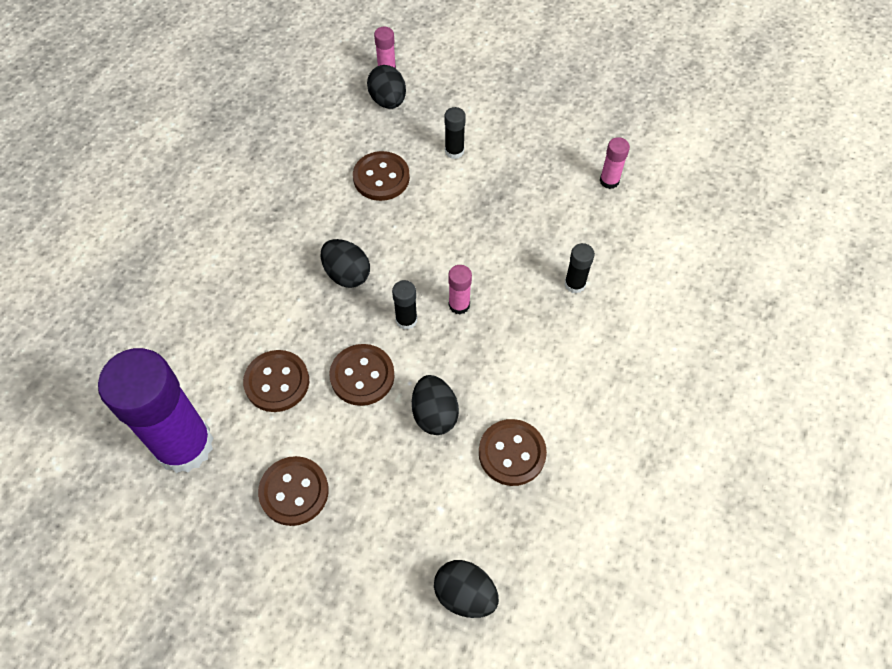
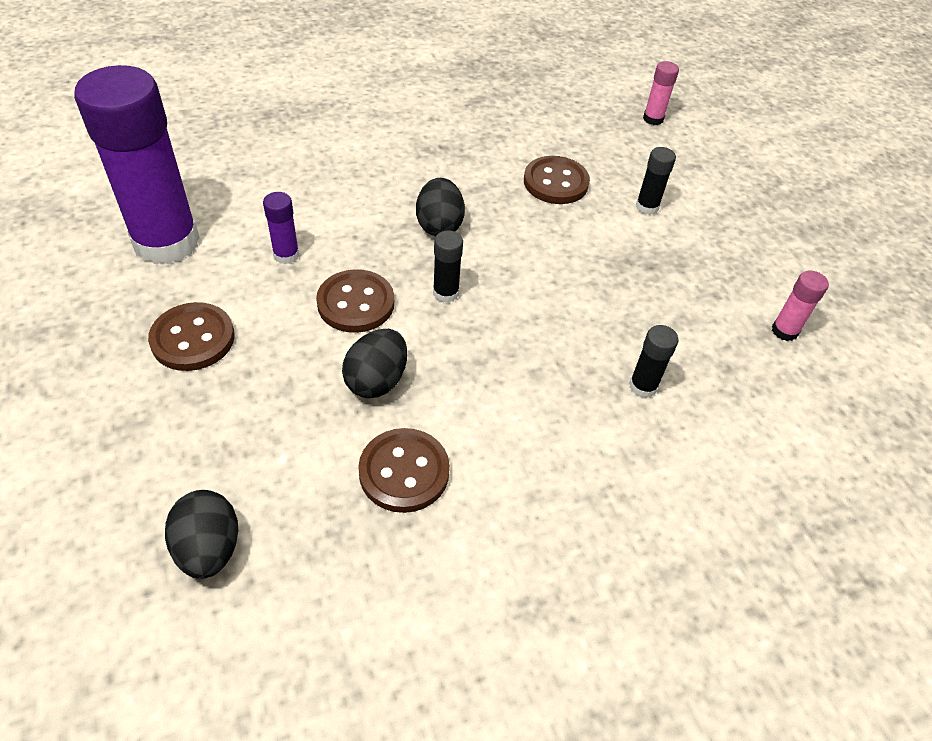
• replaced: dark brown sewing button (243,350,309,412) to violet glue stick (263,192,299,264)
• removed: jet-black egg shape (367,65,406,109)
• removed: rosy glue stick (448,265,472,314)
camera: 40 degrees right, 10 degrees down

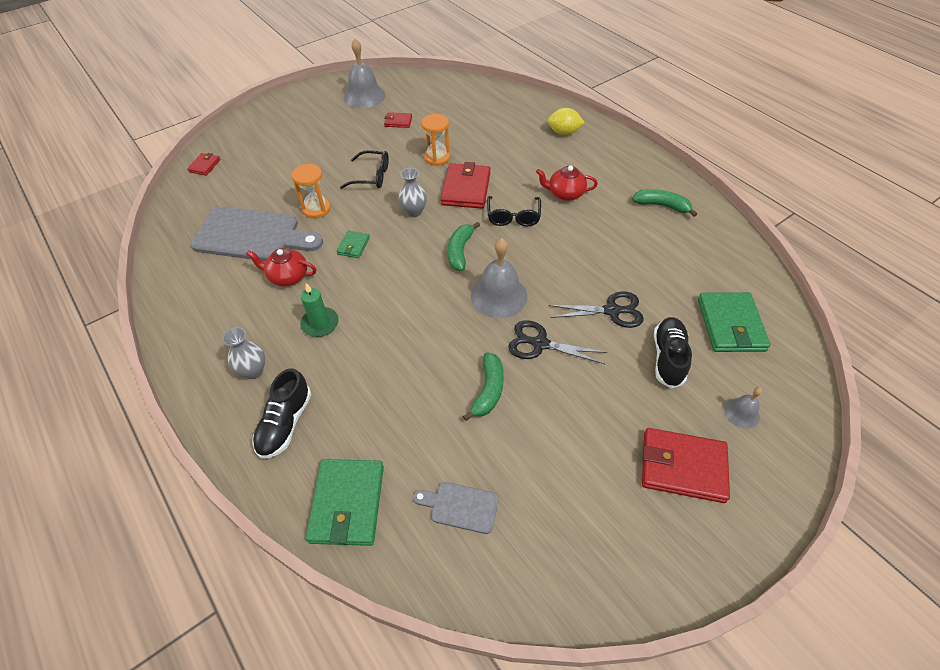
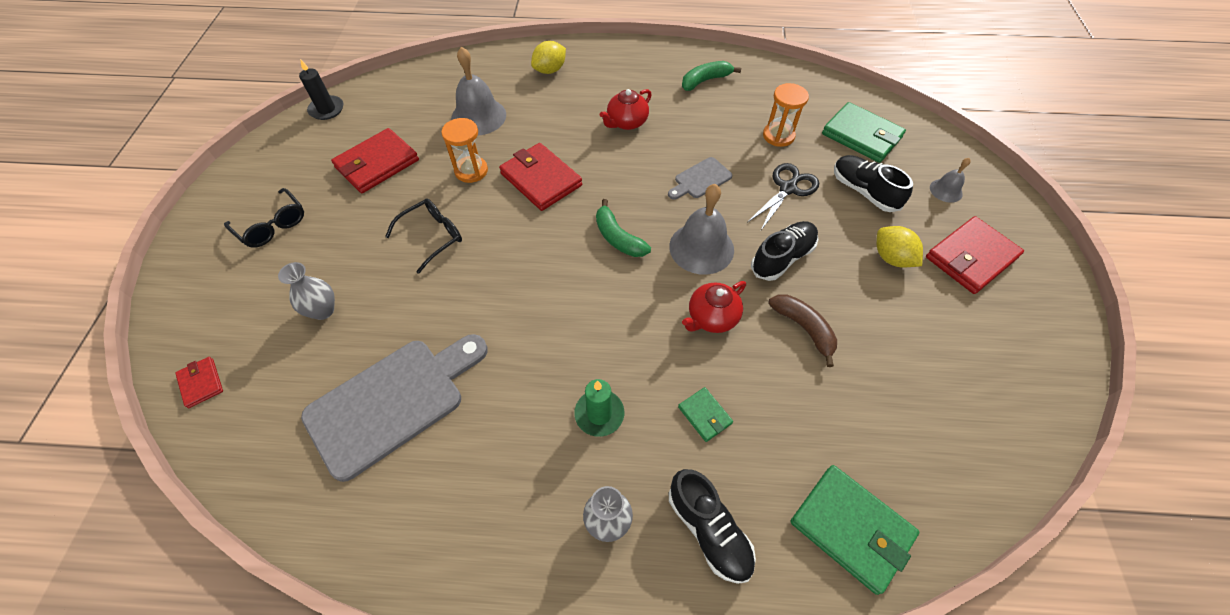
• moved: scarlet china teapot (246,248,317,286) to (682,281,746,333)
• moved: orange-coloured sand timer (292,164,331,218) to (763,83,809,147)
• moved: leaf-green card wallet (336,230,370,258) to (678,387,733,442)
• moved: gray school bell (344,39,385,108) to (451,47,506,135)
• resized: scarlet card wallet (384,112,412,128) = (331,128,419,193) x1.97
• moved: gray flower vase (398,168,427,218) to (278,262,335,320)
• moved: gray bread board (413,482,499,534) to (668,157,732,200)
• recoloured: leaf-green banana fruit (463,352,504,421) to dark brown banana fruit (768,294,837,367)
• moved: jet-black eyeglasses (487,196,541,226) to (224,188,304,248)
• replaced: jet-black shears (508,320,607,364) to jet-black sneaker (751,221,818,281)
• added: jet-black wax candle (299,59,343,120)
• added: golden citrus fruit (876,226,923,268)
camera: 50 degrees left, 5 degrees up

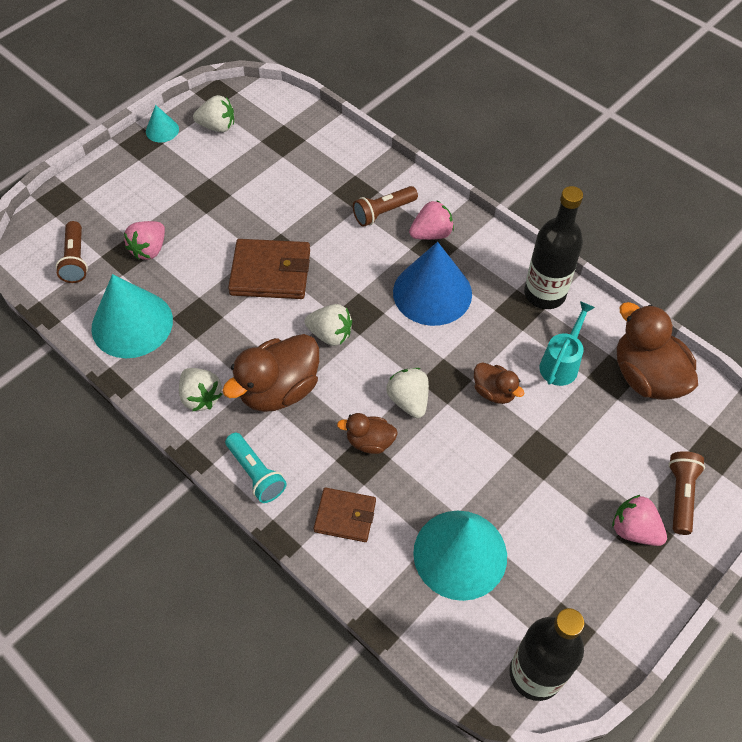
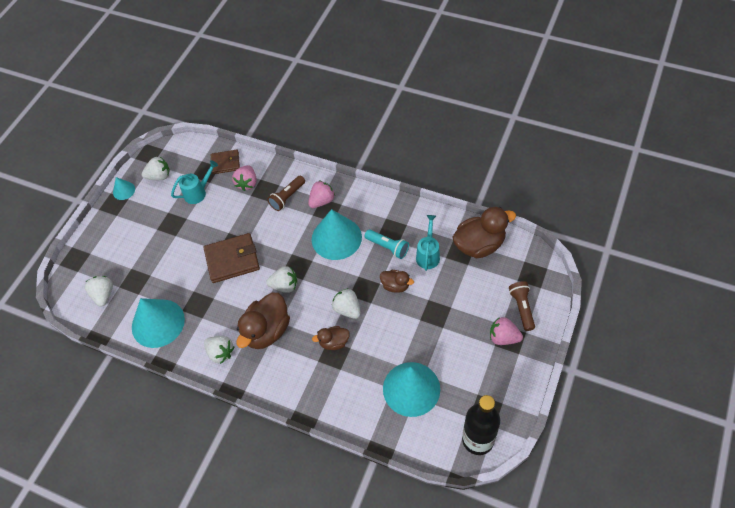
• replaced: dark brown pocket torch (56,221,88,283) to white toy strawberry (85,276,113,307)
• moved: rosy toy strawberry (124,221,165,260) to (232,165,257,191)
• moved: teal pocket torch (225,433,287,503) to (365,229,409,259)
• moved: dark brown card wallet (314,488,376,542) to (211,149,240,174)
• recoloured: cobalt solid cone (393,242,472,326) to teal solid cone (312,209,362,260)
• removed: jet-black bottle (524,186,583,309)
• turned: dark brown rubber duck (617,302,698,400) = (452,207,516,258) 120 degrees clockwise
• added: teal watering pot (171,160,218,204)
camera: 15 degrees left, 0 degrees up

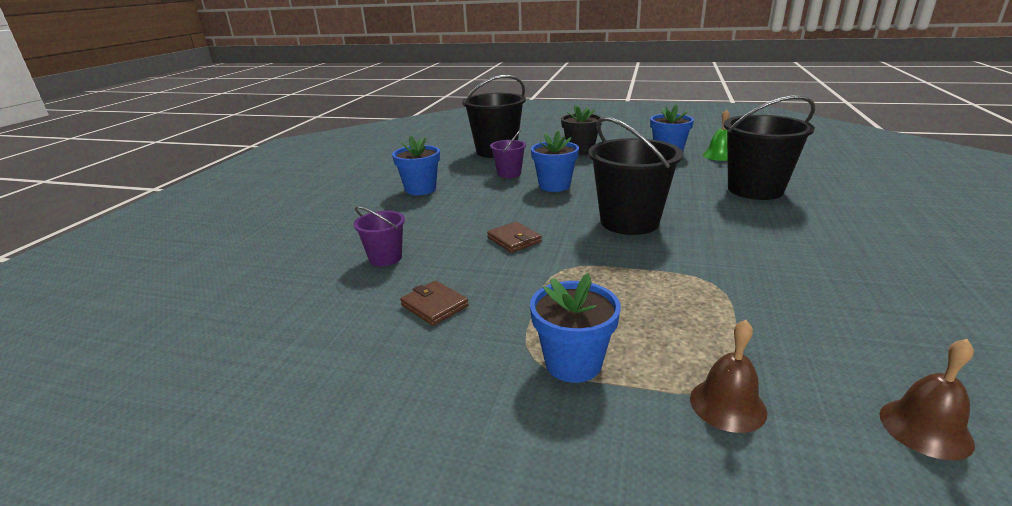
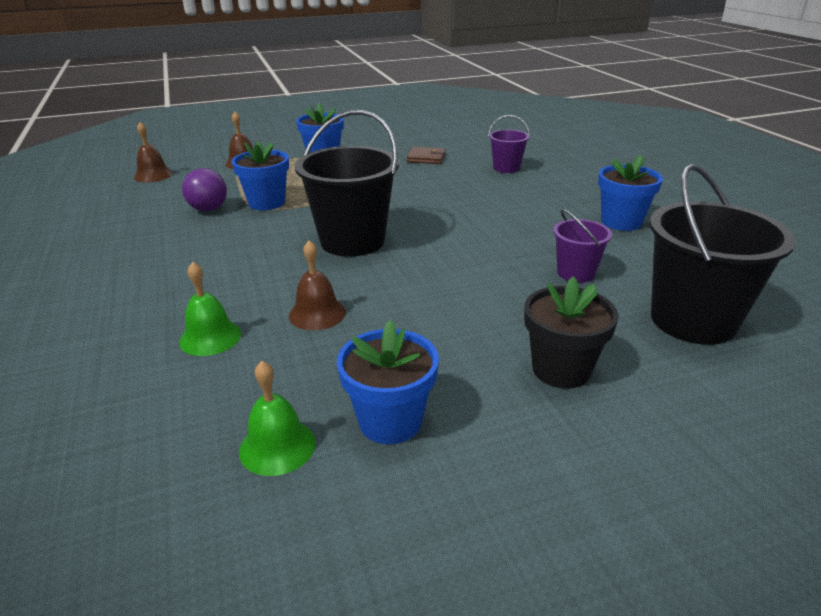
• removed: dark brown card wallet (487,222,542,253)
• moved: cobalt plant pot (531,131,579,192) to (232,141,289,210)
• replaced: jet-black sand bucket (724,95,815,200) to leaf-green school bell (179,262,241,356)
• added: violet play ball (182,168,227,211)
• added: dark brown school bell (289,241,346,330)
camera: 145 degrees right, 5 degrees up

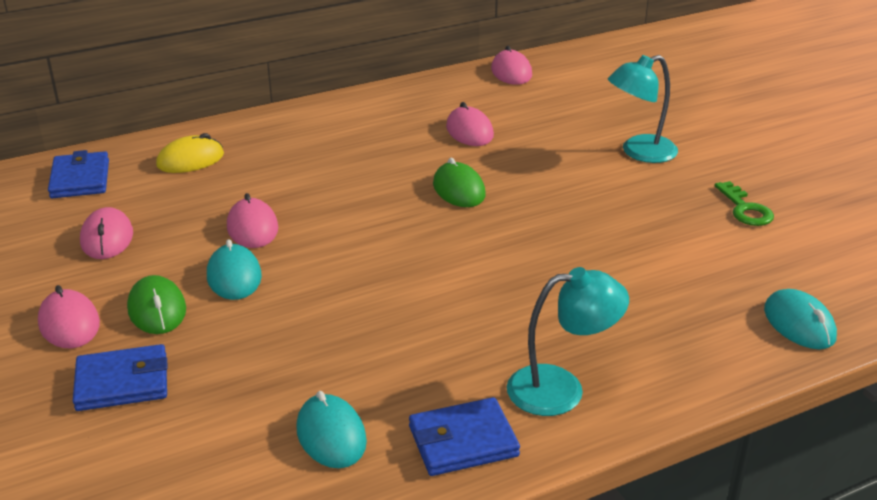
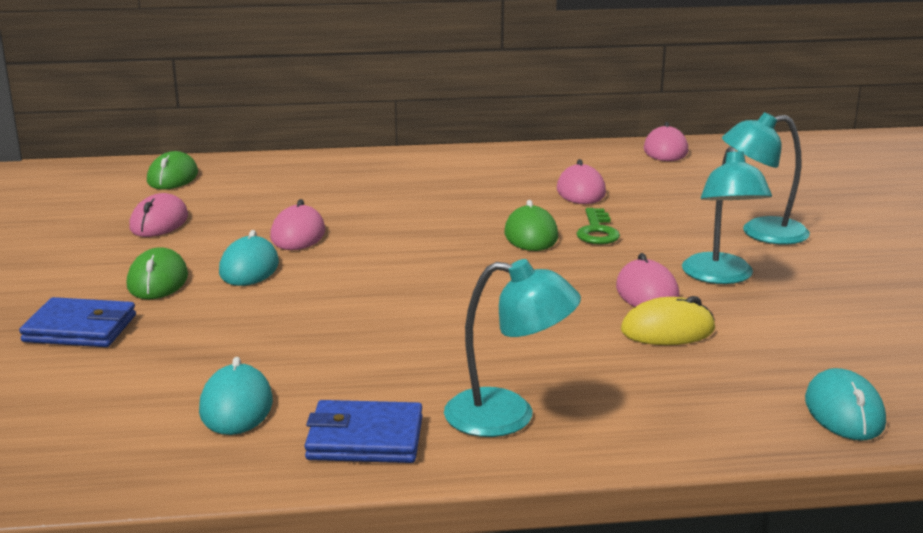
• moved: rosy mouse (38,285,100,348) to (616,253,680,307)
• replaced: cobalt card wallet (48,150,109,198) to leaf-green mouse (147,151,198,190)
• moved: golden mouse (156,133,224,173) to (621,296,715,345)
• moved: leaf-green latchkey (715,181,774,226) to (576,208,620,245)
• added: teal reading lamp (682,147,772,284)
camera: 20 degrees right, 10 degrees down

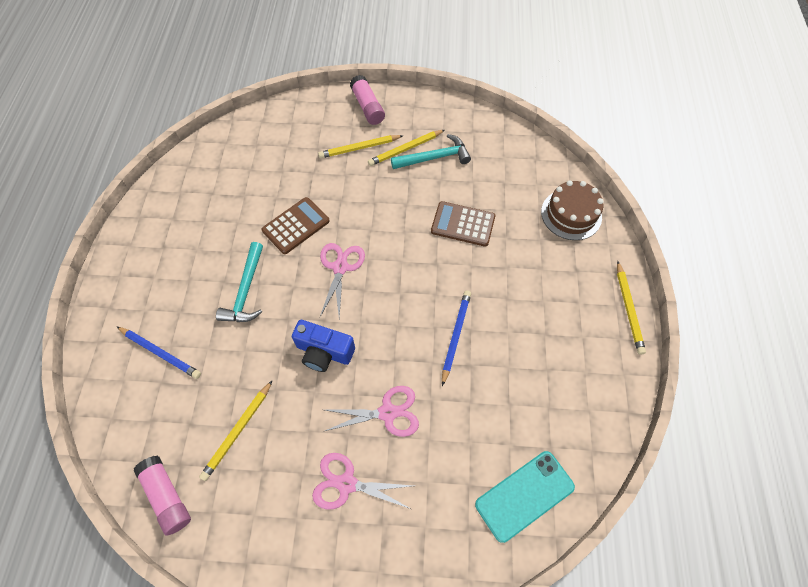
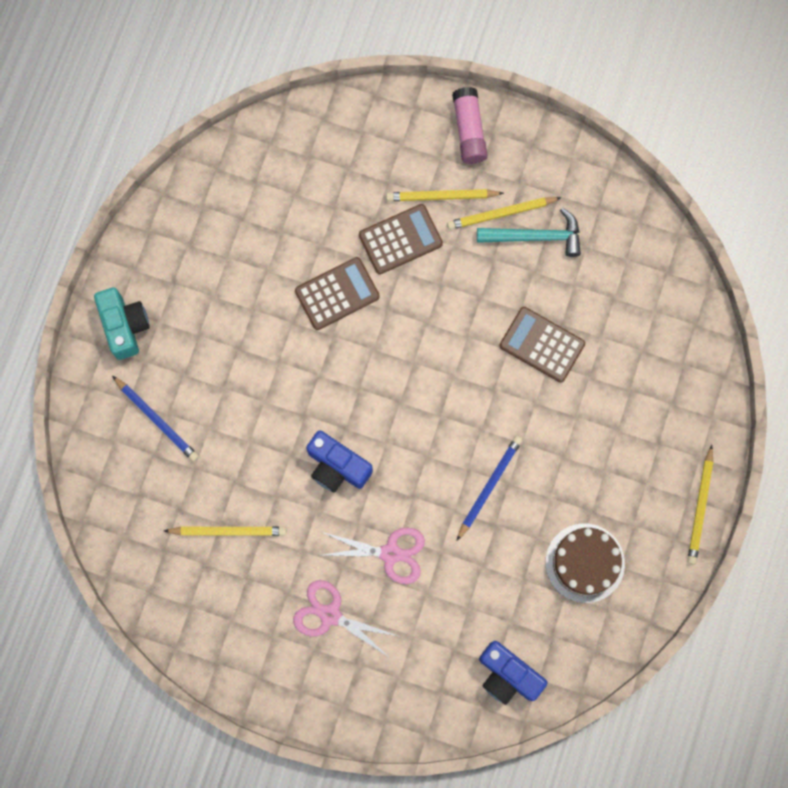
• removed: rosy glue stick (133,456,191,536)
• turned: golden pencil (199,380,273,481) = (164,526,287,536) 135 degrees counterclockwise
• removed: teal claw hammer (216,242,263,322)
• removed: rosy shears (320,243,365,317)
• replaced: teal smartphone (475,451,575,543) to cobalt compact camera (479,641,548,705)
• moved: dark brown gateau (541,180,604,240) to (546,524,625,603)
• added: teal compact camera (94,287,150,360)
• added: dark brown pocket calculator (359,204,443,274)
camera: 15 degrees right, 15 degrees up

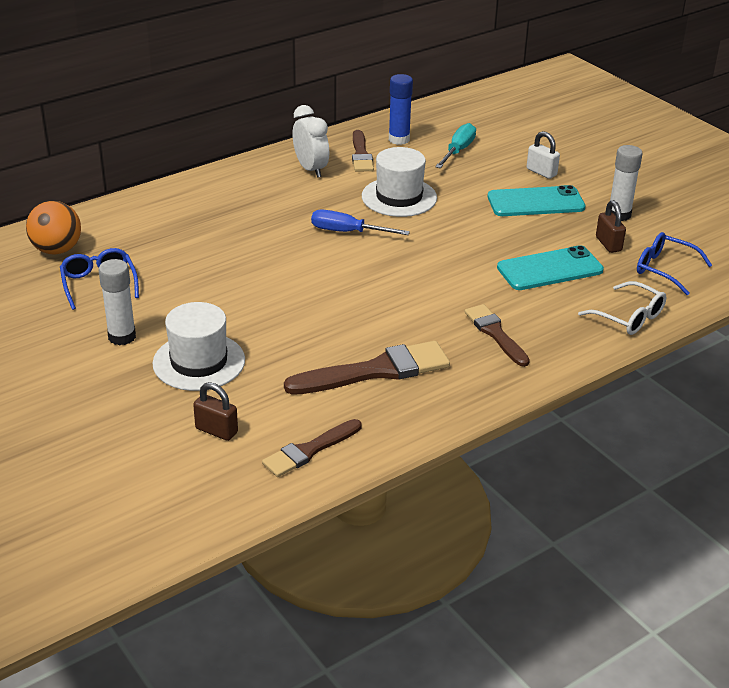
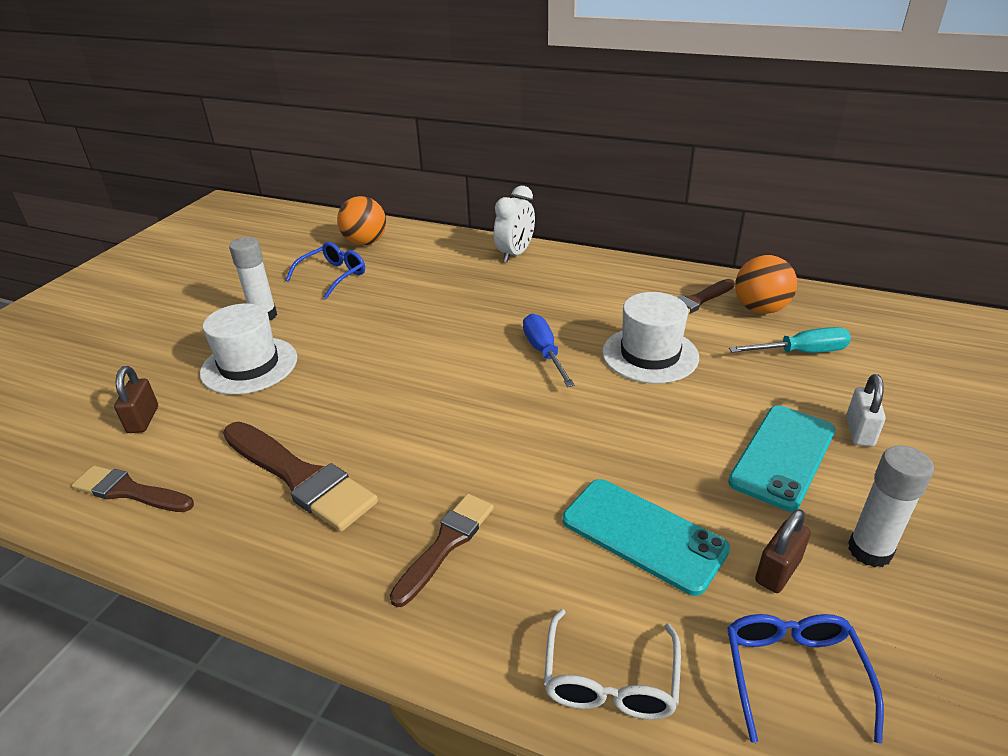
• moved: white clock (292,105,329,178) to (494,186,535,262)
• replaced: cobalt glue stick (389,74,413,145) to orange-coloured play ball (735,255,797,314)
• turned: teal smartphone (488,185,585,216) = (728,405,835,511) 75 degrees clockwise
camera: 60 degrees right, 0 degrees up

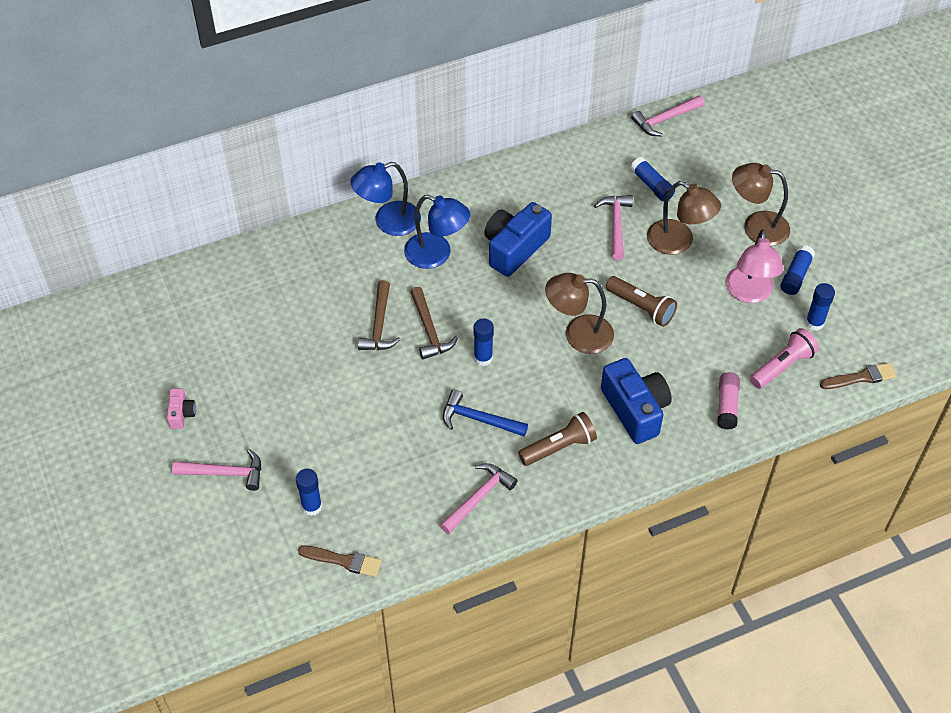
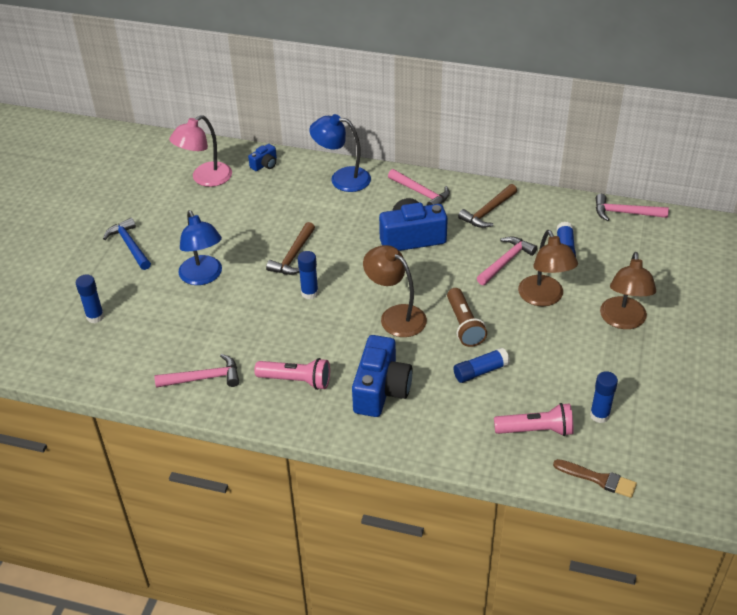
• removed: rosy compact camera (167,388,196,429)
• moved: rosy claw hammer (172,449,261,491) to (388,169,450,205)
• removed: dark brown paint brush (298,546,382,577)
• moved: dark brown claw hammer (358,280,400,350) to (458,184,517,228)
• moved: cobalt reading lamp (404,195,470,269) to (178,210,222,285)
• moved: cobalt claw hammer (443,390,528,436) to (103,218,151,270)
• recoloured: dark brown pocket torch (518,412,597,466) to rosy pocket torch (254,358,330,390)
• removed: rosy glue stick (717,372,740,430)
• moved: rosy reading lamp (726,230,783,303) to (169,115,232,187)
• turned: dark brown reading lamp (732,163,790,246) = (600,252,656,329) 135 degrees counterclockwise
• moved: cobalt glue stick (780,245,815,295) to (454,348,510,383)
• added: cobalt compact camera (248,144,277,171)
camera: 40 degrees right, 10 degrees down

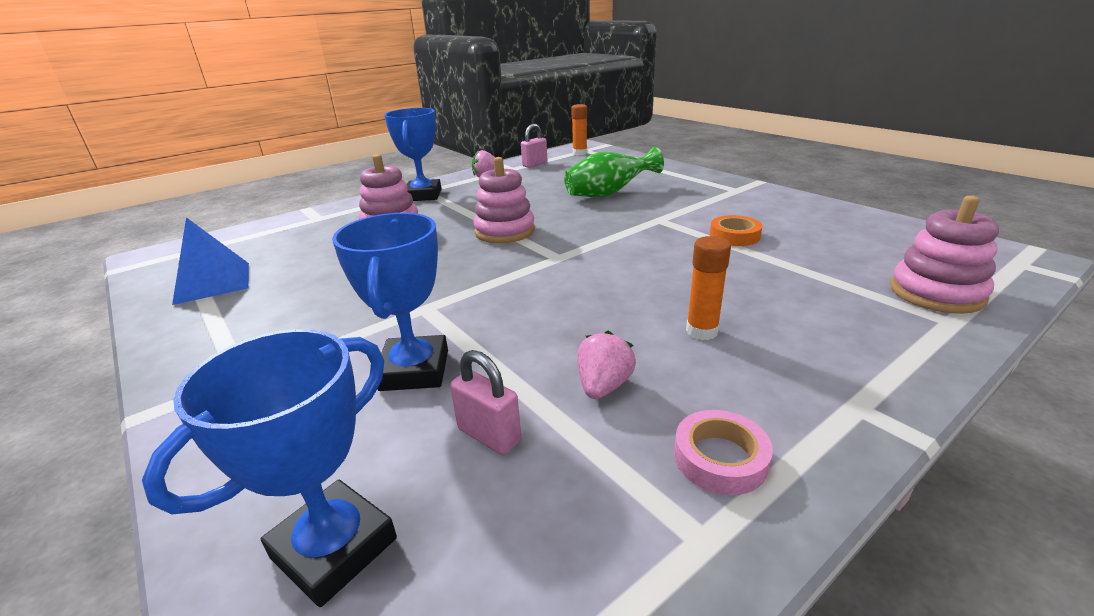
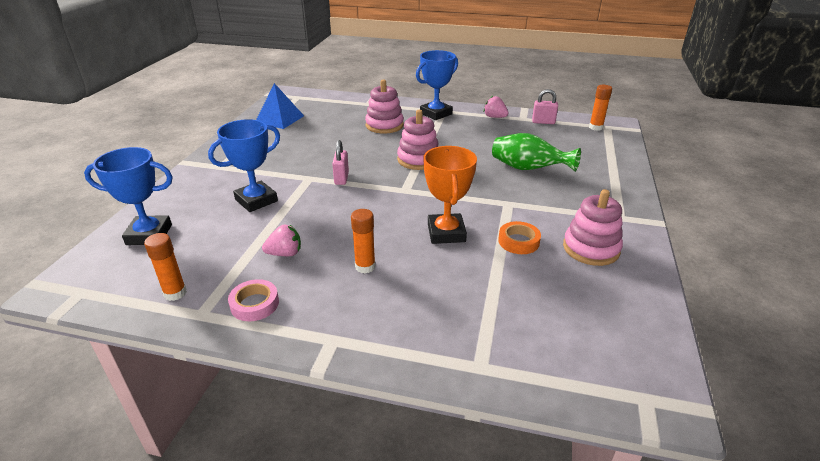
• moved: rosy small lock (450,350,521,455) to (332,140,349,185)
• moved: rosy stacking toy (890,195,999,314) to (563,189,623,266)
• added: orange-coloured glue stick (144,233,187,301)
• added: orange-coloured trophy (423,146,477,244)
camera: 50 degrees right, 5 degrees up

